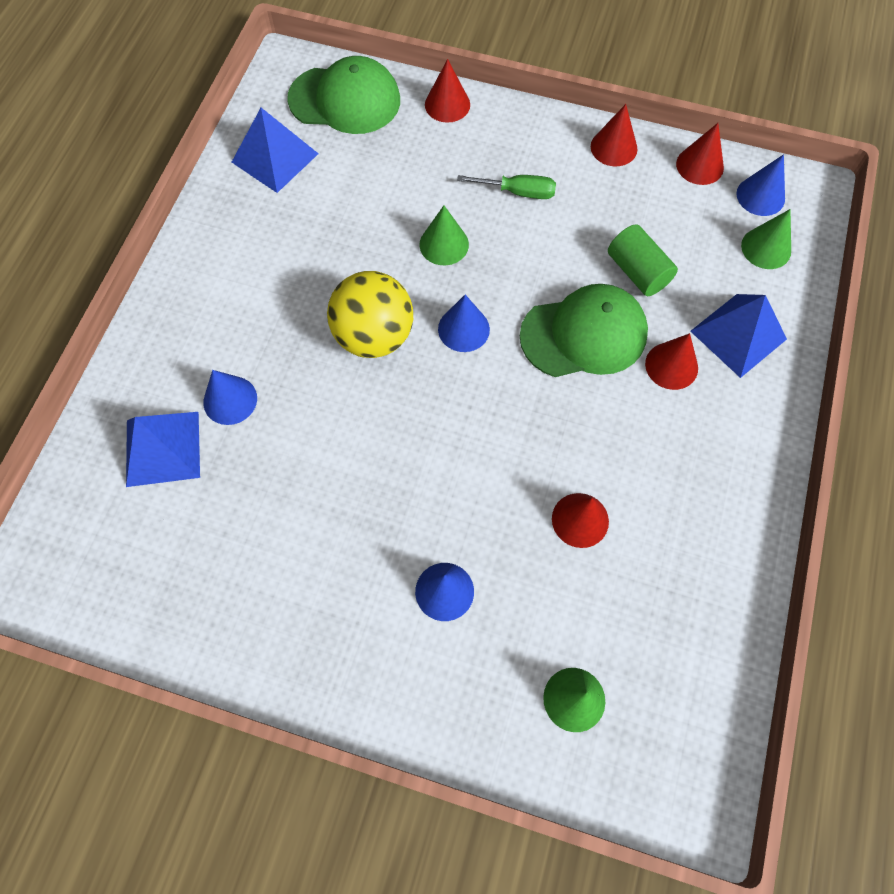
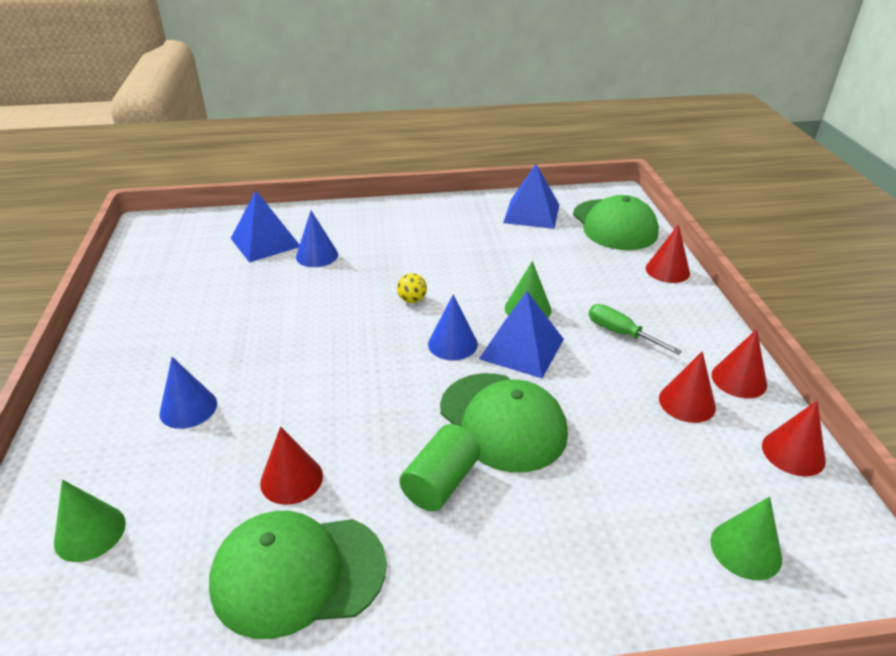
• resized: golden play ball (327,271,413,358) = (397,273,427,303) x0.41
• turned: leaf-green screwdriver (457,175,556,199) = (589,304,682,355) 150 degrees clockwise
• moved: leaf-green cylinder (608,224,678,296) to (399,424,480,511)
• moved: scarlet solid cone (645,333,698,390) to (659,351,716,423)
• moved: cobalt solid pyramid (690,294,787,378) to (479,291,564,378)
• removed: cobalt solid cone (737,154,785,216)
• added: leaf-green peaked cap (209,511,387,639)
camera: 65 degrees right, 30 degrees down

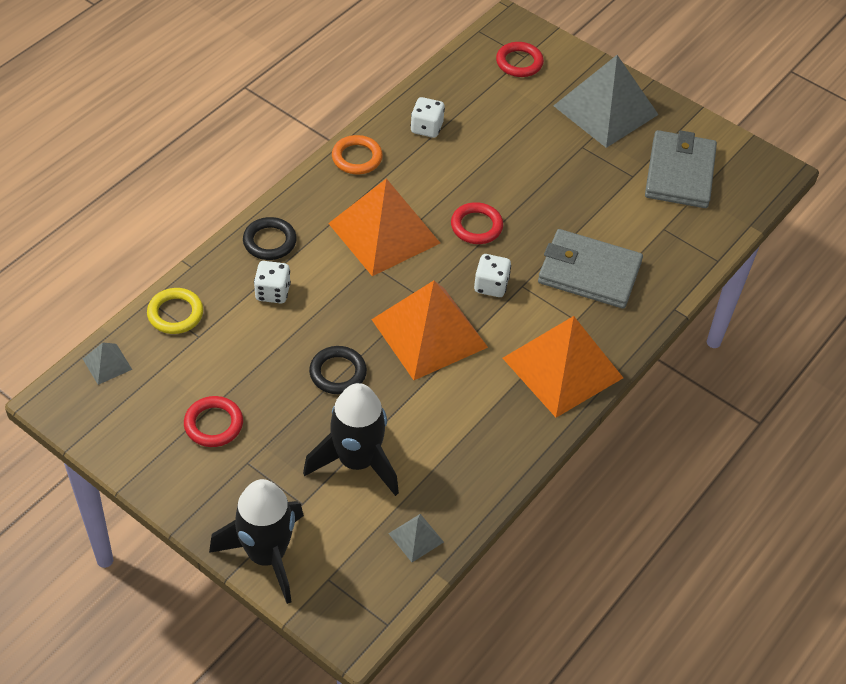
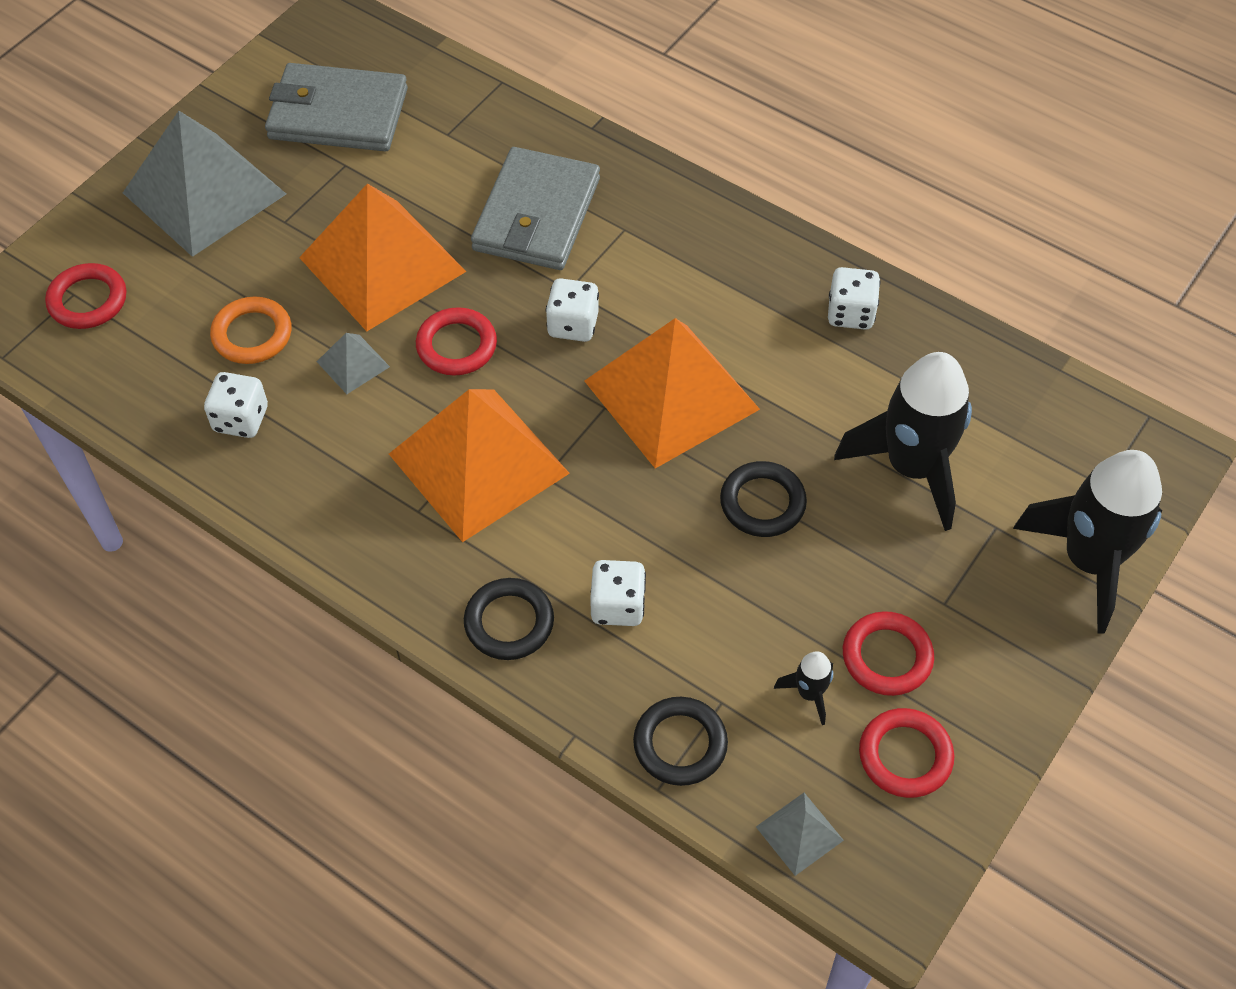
• recoloured: golden ring (147,288,203,334) to jet-black ring (633,697,728,786)
• moved: orange-coloured ring (332,135,383,174) to (210,297,292,364)
• moved: gray solid pyramid (388,514,444,562) to (317,333,390,394)
• moved: orange-coloured solid pyramid (503,316,623,418) to (299,183,467,331)
• added: jet-black rocket (774,651,833,725)
• added: white game die (828,267,880,330)
• added: scarlet ring (859,708,954,798)
camera: 90 degrees left, 5 degrees up

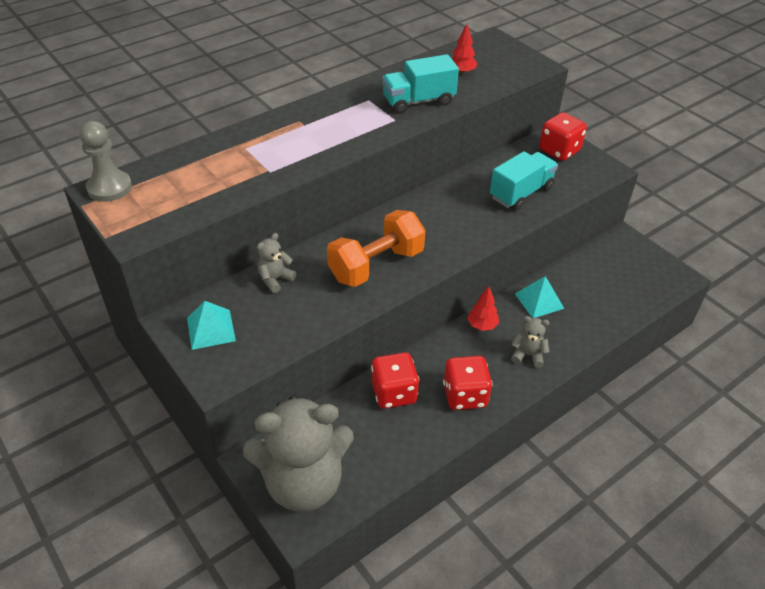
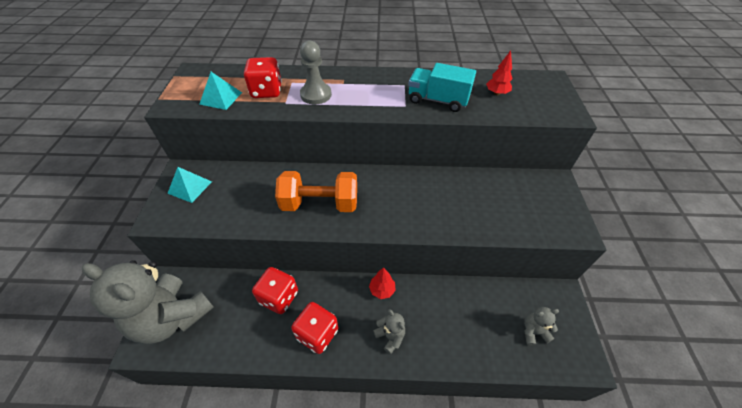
• moved: gray chess pawn (79,121,132,202) to (300,40,332,104)
• moved: gray teddy bear (257,233,297,293) to (524,307,559,346)
• removed: teal truck (490,151,558,210)
• moved: teal solid pyramid (515,276,564,318) to (199,72,242,110)
• moved: scarlet game die (539,112,587,161) to (244,57,282,98)
camera: 40 degrees right, 5 degrees up

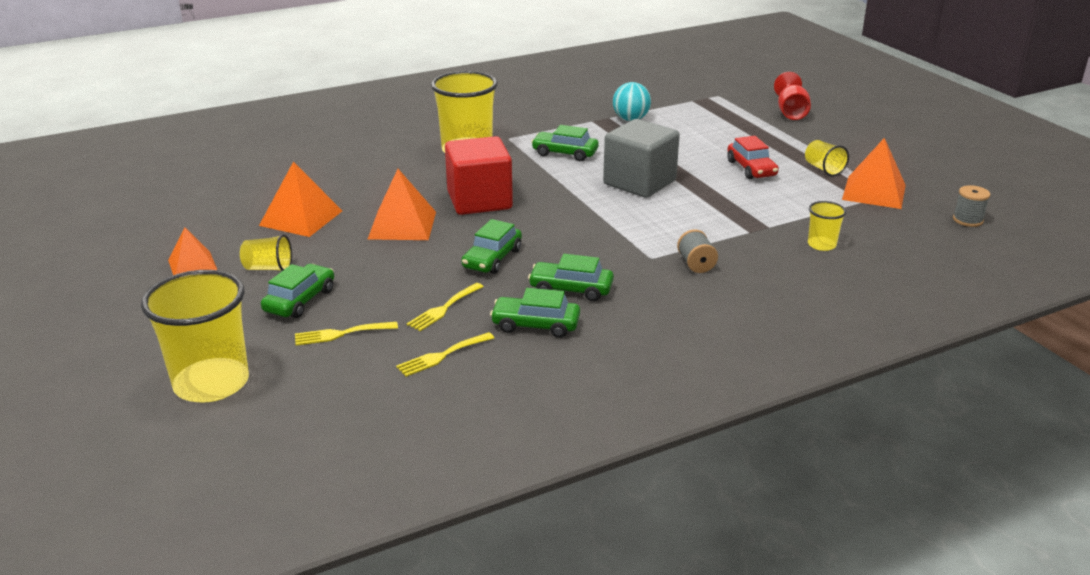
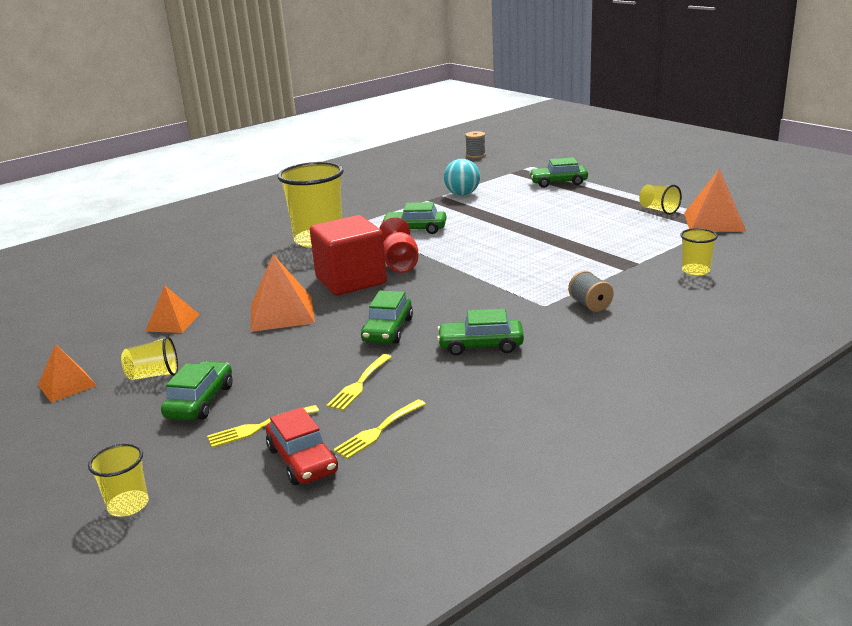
• resized: golden beaker (141,270,249,402) = (88,443,149,517) x0.47
• resized: orange-coloured solid pyramid (259,162,342,237) = (145,285,200,333) x0.64
• moved: leaf-green toy car (490,288,580,338) to (529,158,588,188)
• removed: gray block (603,119,680,198)
• moved: scarlet toy car (727,136,779,179) to (266,407,338,485)
• moved: scarlet chalice (774,72,811,120) to (379,217,418,273)
• moved: gray reel of thread (953,185,990,227) to (465,131,486,158)
camera: 10 degrees left, 5 degrees down

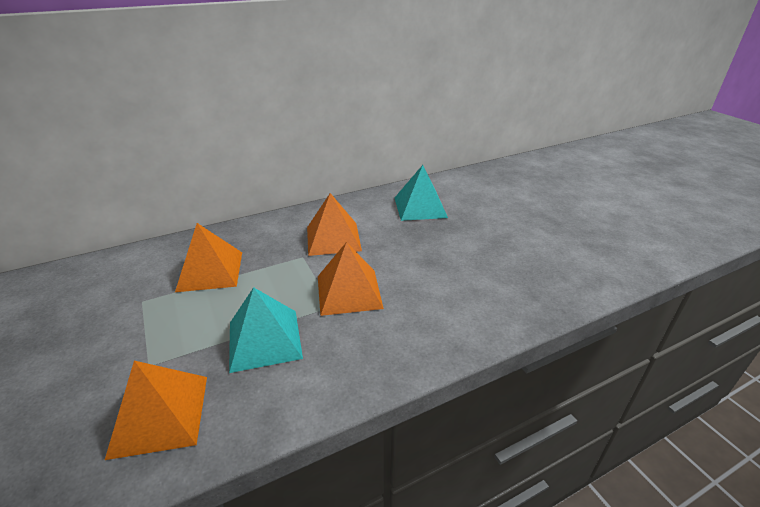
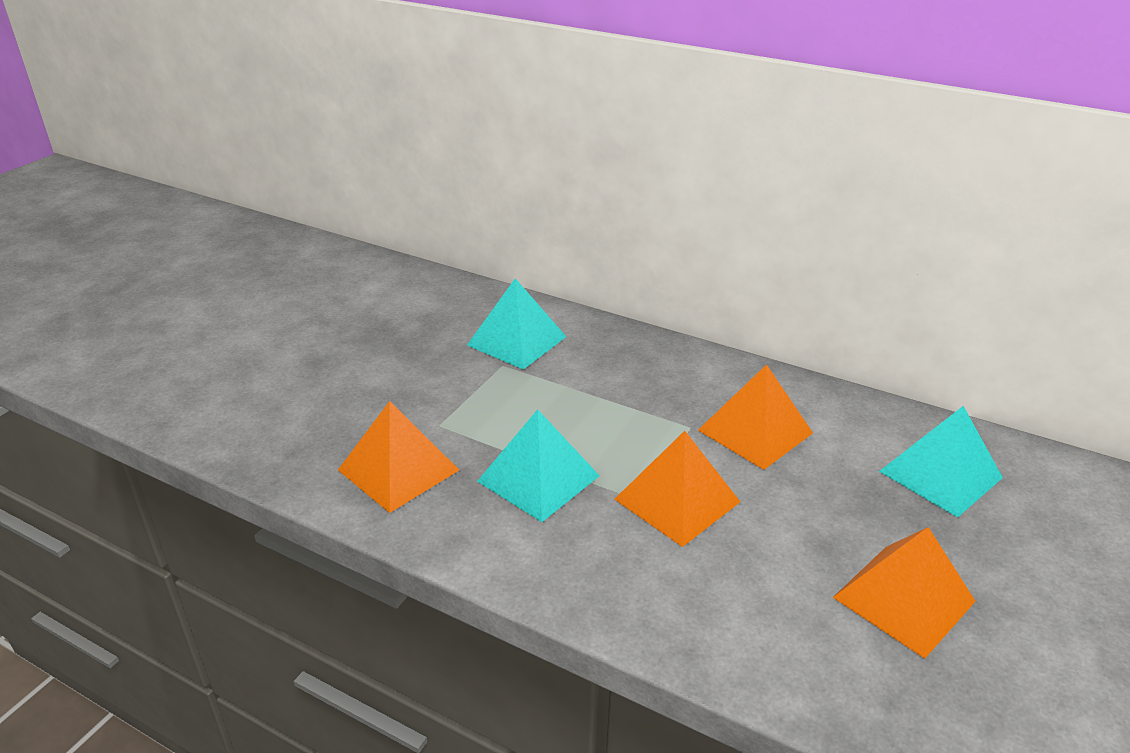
• moved: orange-coloured solid pyramid (175,223,242,292) to (833,527,976,659)
• added: teal solid pyramid (467,278,567,370)
camera: 55 degrees right, 0 degrees up

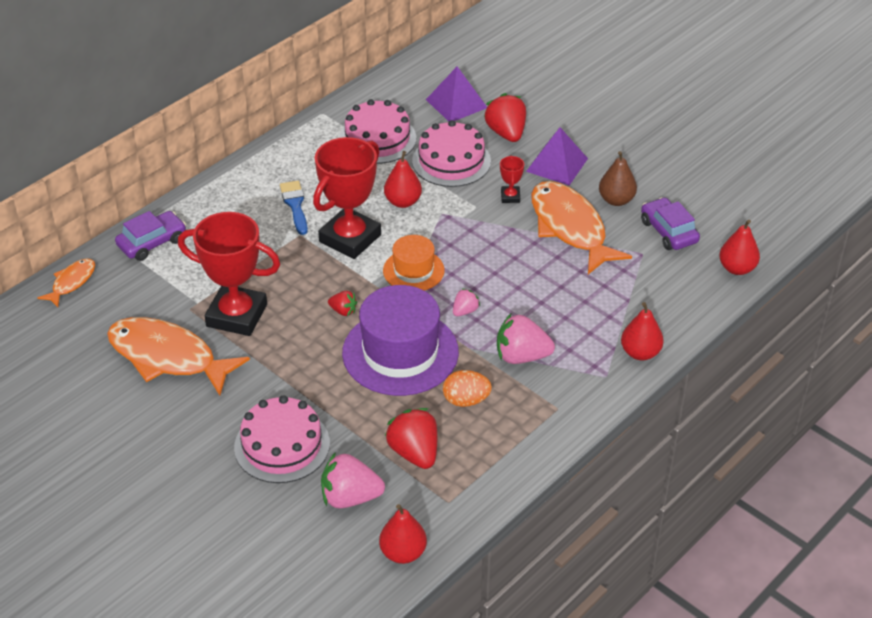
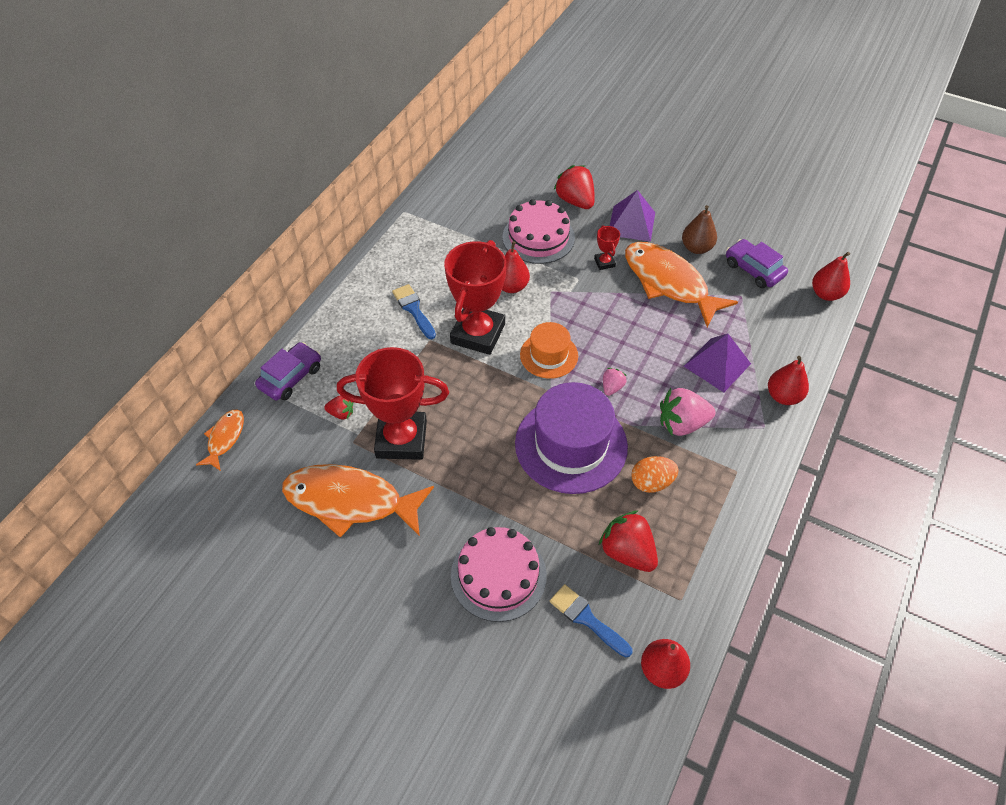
• replaced: rosy toy strawberry (321,452,385,509) to cobalt paint brush (550,584,632,657)
• moved: scarlet toy strawberry (328,291,357,316) to (324,395,353,420)
• removed: rosy gateau (339,99,416,164)
• moved: violet solid pyramid (426,67,487,121) to (684,333,751,392)
camera: 15 degrees left, 10 degrees up

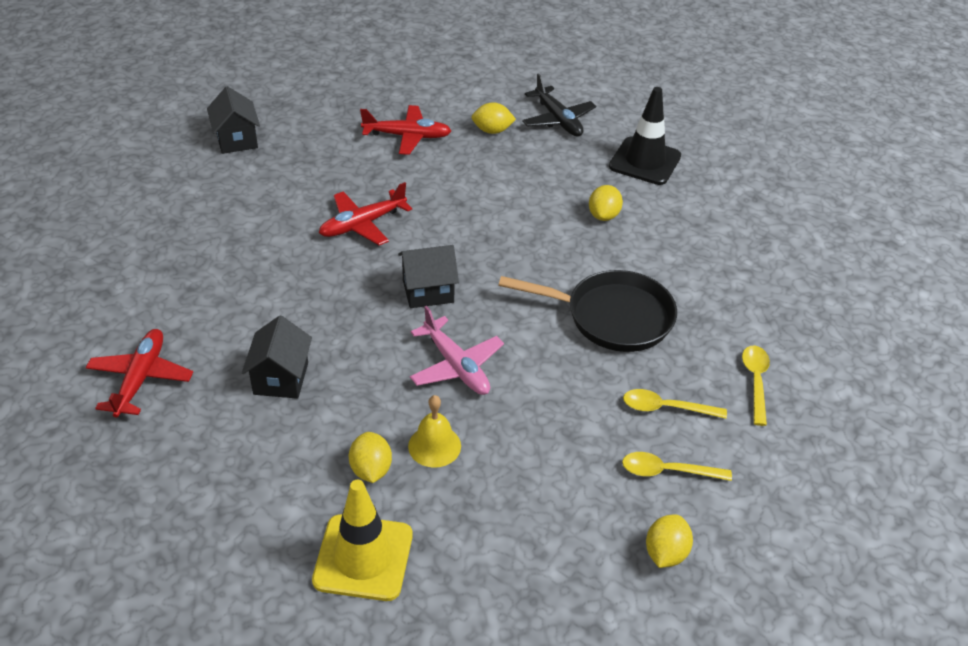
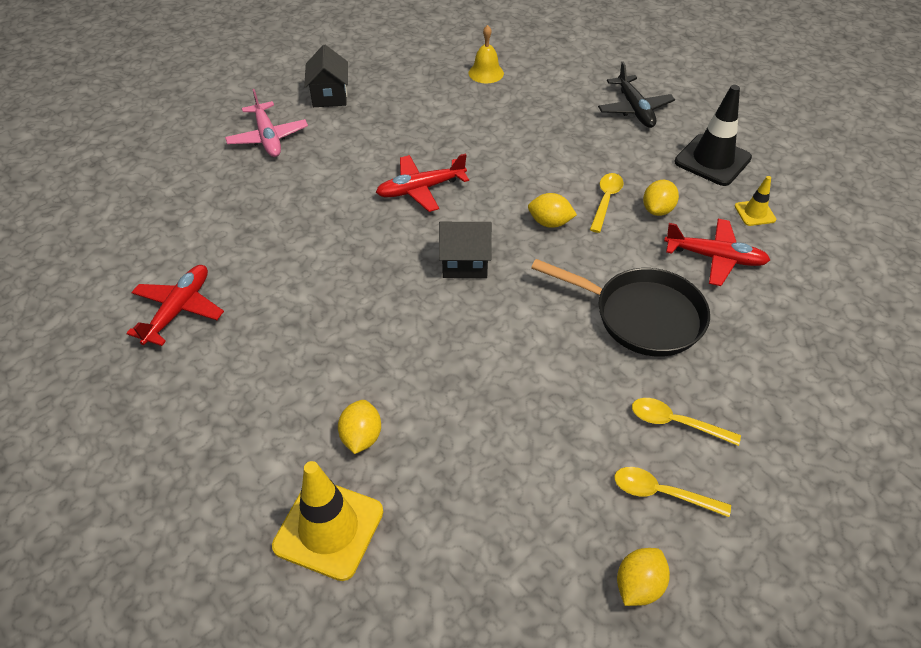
• removed: jet-black house (242,316,312,399)
• moved: scarlet aeroplane (360,105,451,155) to (664,219,770,286)
• moved: golden school bell (408,395,461,468) to (468,25,504,83)
• moved: rosy aeroplane (410,306,504,395) to (225,89,308,157)
• moved: golden citrus fruit (471,102,516,134) to (528,193,577,228)
• moved: golden spoon (742,346,770,426) to (590,173,624,233)
• added: golden traffic cone (735,176,776,226)
camera: 15 degrees right, 5 degrees up

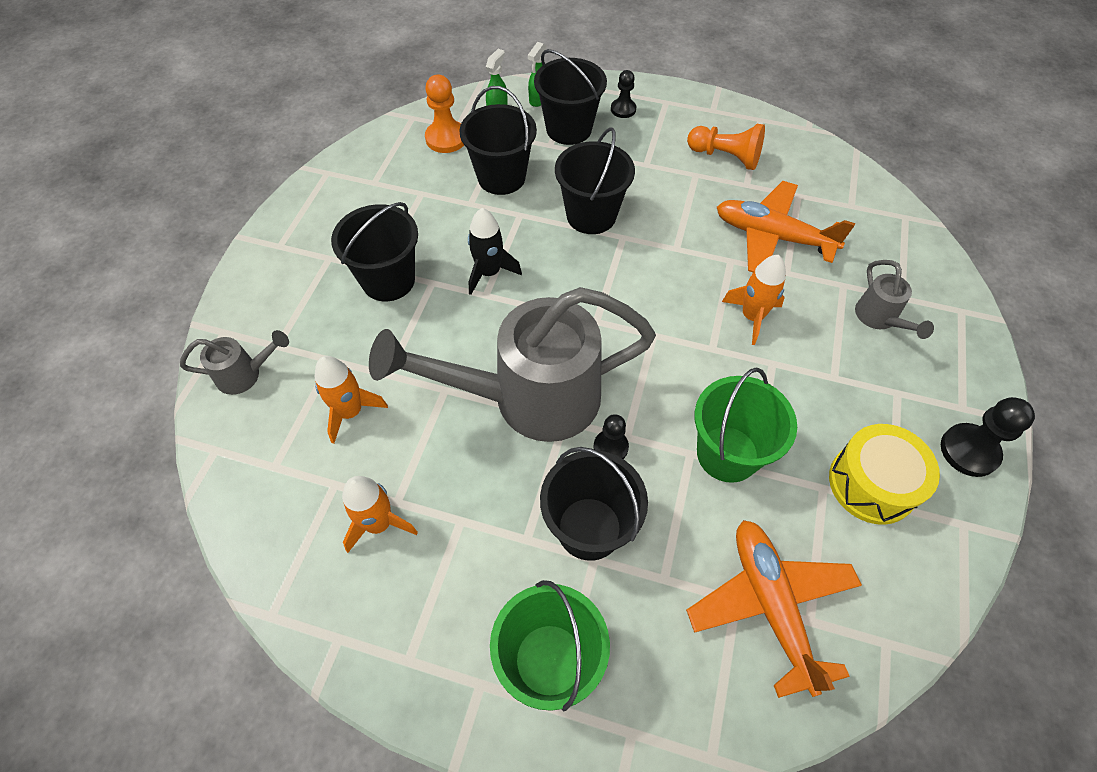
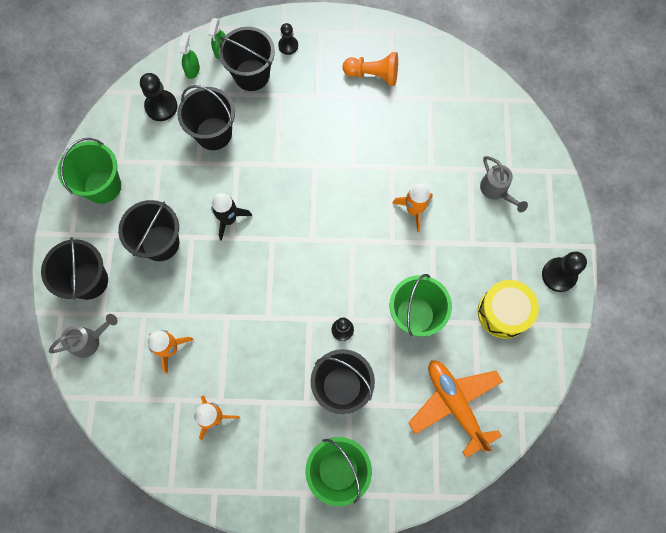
• removed: gray watering pot (369,287,656,442)
• recoloured: orange-coloured chess pawn (425,75,464,153) to jet-black chess pawn (140,73,178,121)
• moved: jet-black sand bucket (555,127,635,234) to (41,237,108,300)
• removed: orange-coloured aeroplane (717,181,855,272)
• added: leaf-green sand bucket (58,138,121,204)
camera: 15 degrees left, 15 degrees up

